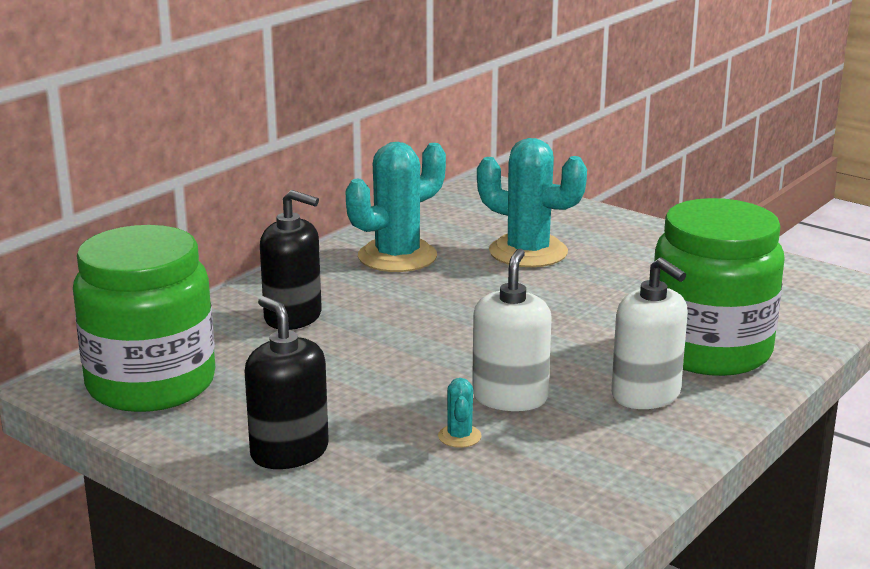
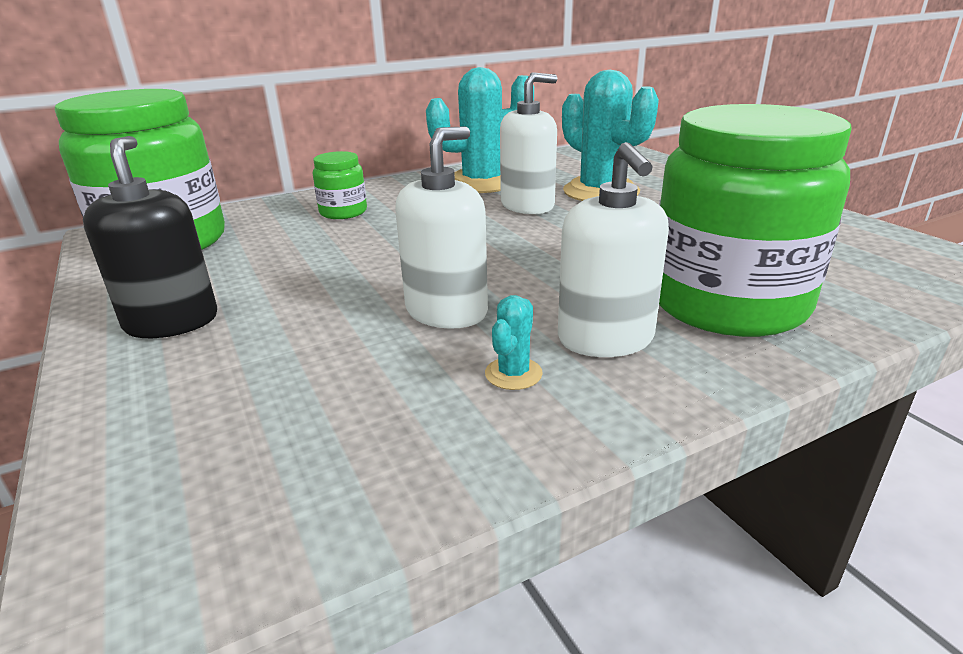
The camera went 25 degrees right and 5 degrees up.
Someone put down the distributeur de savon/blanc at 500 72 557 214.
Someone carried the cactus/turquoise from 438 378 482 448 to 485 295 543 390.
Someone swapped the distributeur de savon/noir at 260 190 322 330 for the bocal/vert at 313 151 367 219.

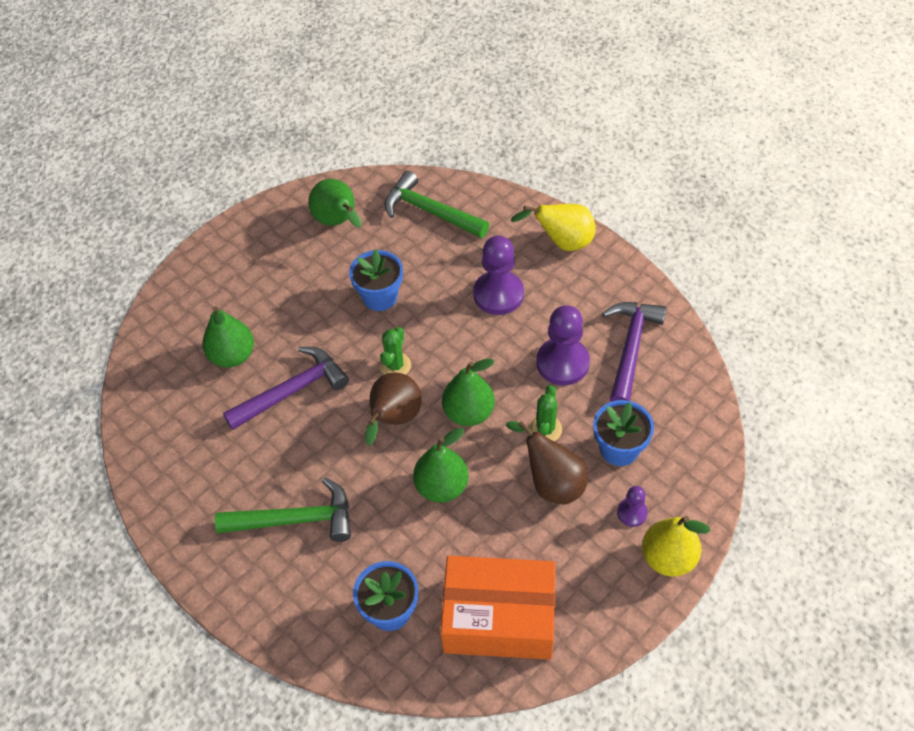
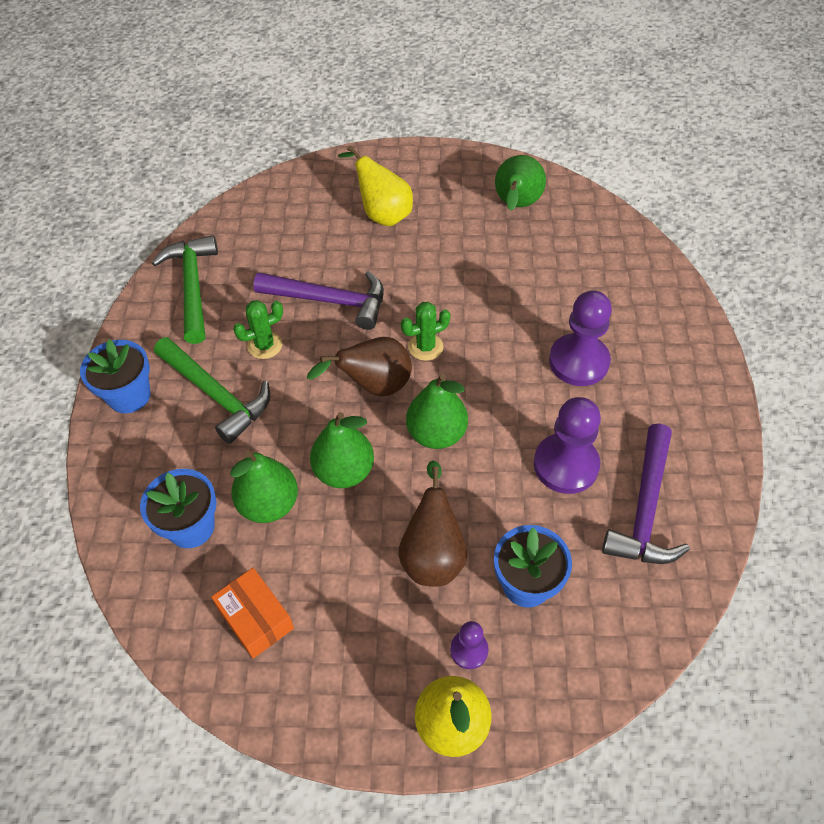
The camera went 45 degrees right and 0 degrees up.
Someone carried the poire/vert from 202 306 254 368 to 230 451 298 523.
Someone carried the pot de fleurs/bleu from 349 249 403 311 to 80 339 151 413.
Someone carried the marteau/vert from 384 171 489 238 to 152 235 218 344.
Someone carried the poire/jaune from 510 204 596 251 to 338 145 413 226.
Someone carried the cactus/vert from 529 385 562 441 to 233 300 283 359.
Someone rotated the marteau/violet at 602 302 667 402 by 135 degrees clockwise.
Someone scaled the boîte/orange at 440 556 556 660 by 0.52.

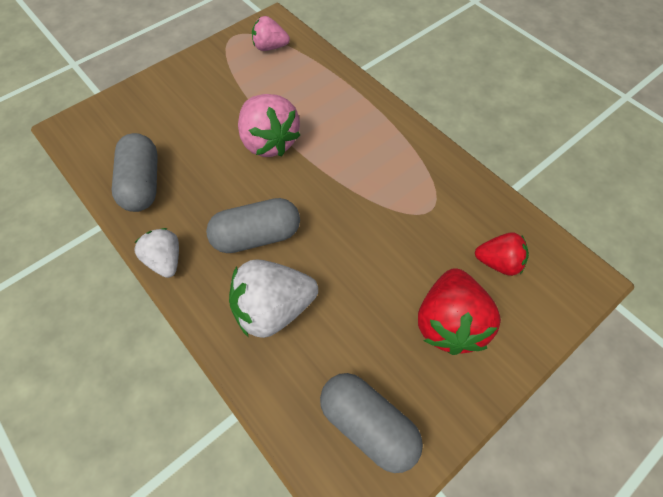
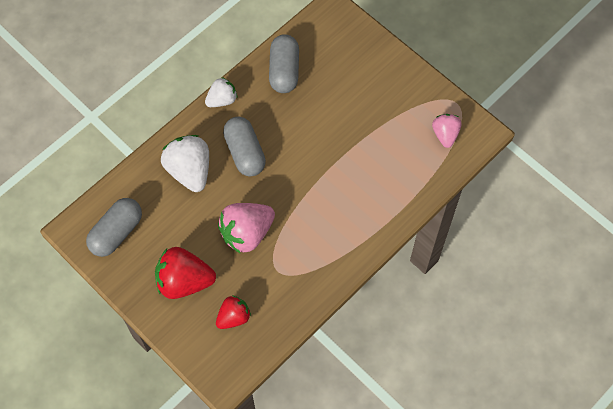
The camera went 85 degrees right and 5 degrees up.
Someone carried the fraise/rose from 238 94 300 157 to 218 203 275 254.
Someone rotated the gélule/gris at 112 133 158 212 by 75 degrees counterclockwise.
Someone rotated the fraise/rouge at 475 233 529 276 by 135 degrees counterclockwise.

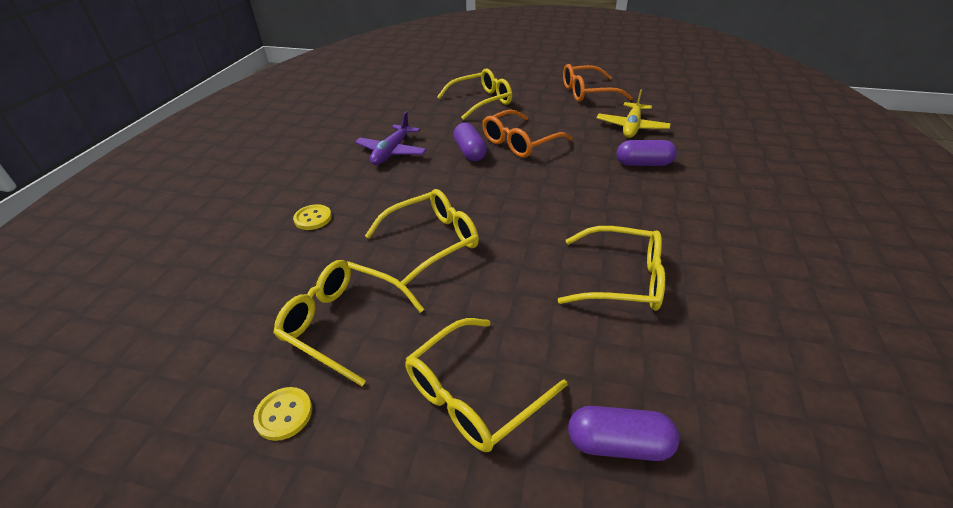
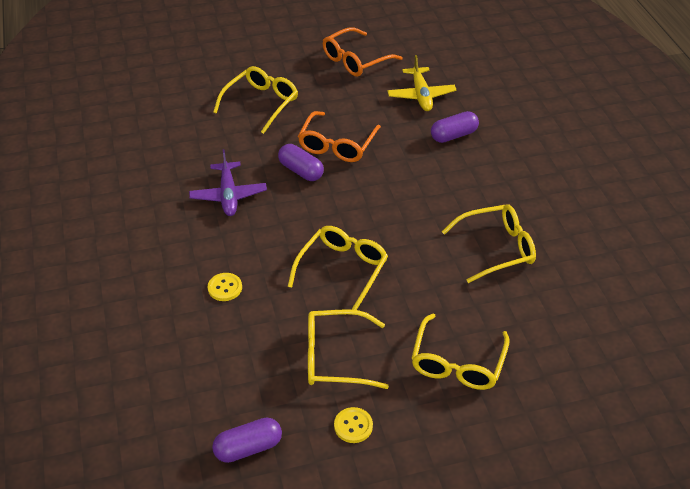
The camera went 30 degrees left and 5 degrees up.
Someone carried the gélule/violet from 568 406 680 461 to 212 417 282 463.

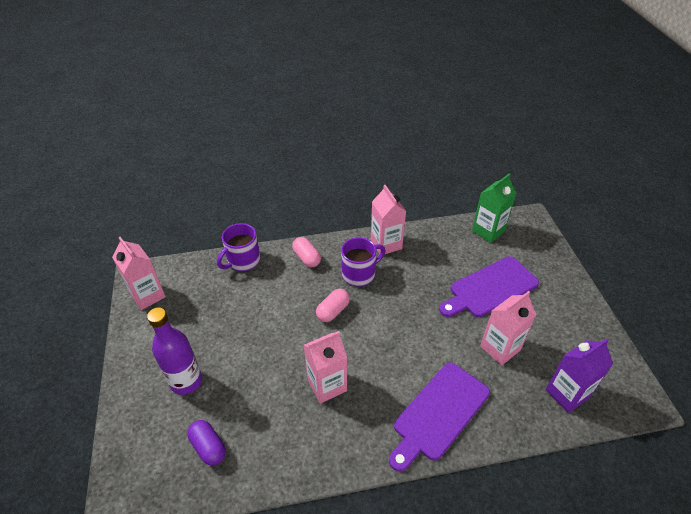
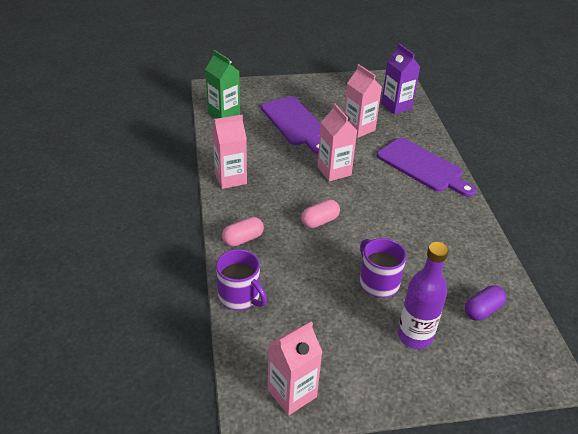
The camera went 90 degrees left and 5 degrees down.
Someone carried the brique de lait/rose from 304 331 347 404 to 318 103 357 181.
Someone carried the tasse/violet from 341 237 386 286 to 360 238 407 298.
Someone rotated the gélule/rose at 316 289 350 322 by 75 degrees counterclockwise.

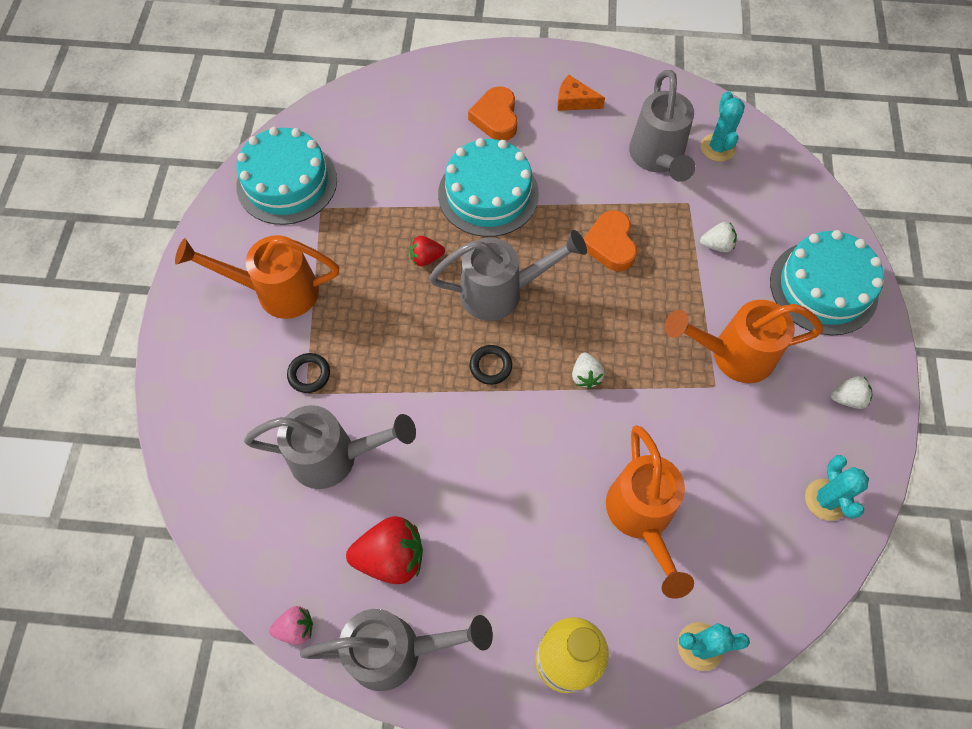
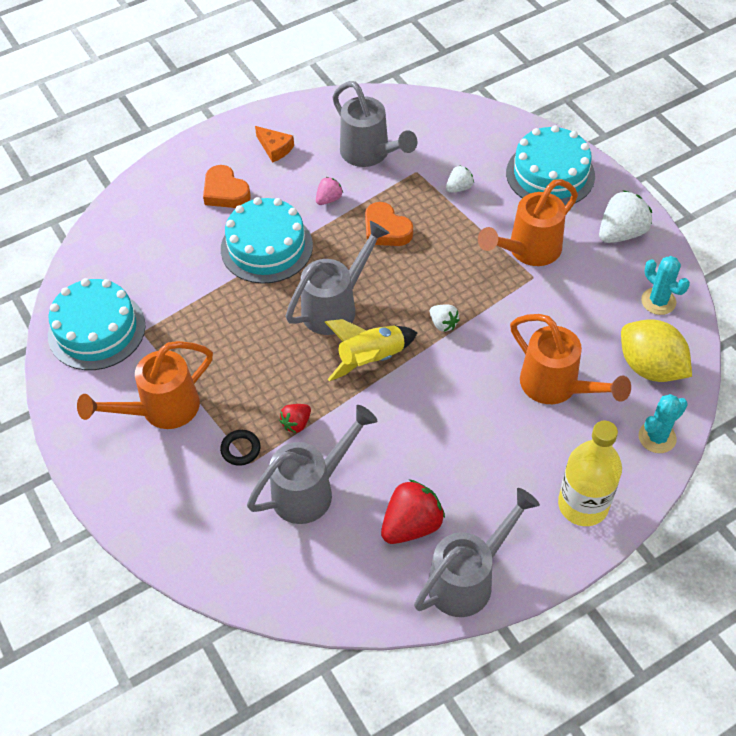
The camera went 35 degrees left and 10 degrees down.
Someone took away the cactus/turquoise at 701 91 745 162.
Someone put down the citron/jaune at 621 319 692 382.
Someone carried the fraise/rose from 269 606 313 645 to 316 177 343 205.
Someone carried the fraise/rouge from 410 236 445 266 to 279 404 311 433.
Someone swapped the anneau/noir at 470 345 512 385 for the fusée/jaune at 325 319 418 381.
Someone rotated the fromage/orange at 557 75 605 111 by 120 degrees counterclockwise.
Someone scaled the fraise/blanc at 831 376 872 409 by 1.83.

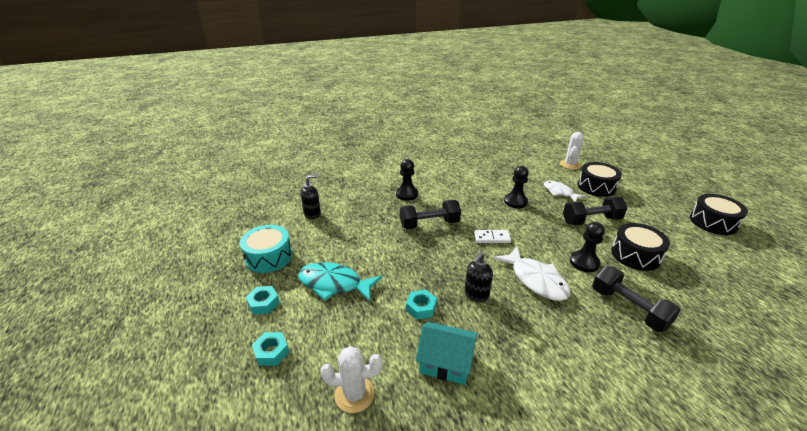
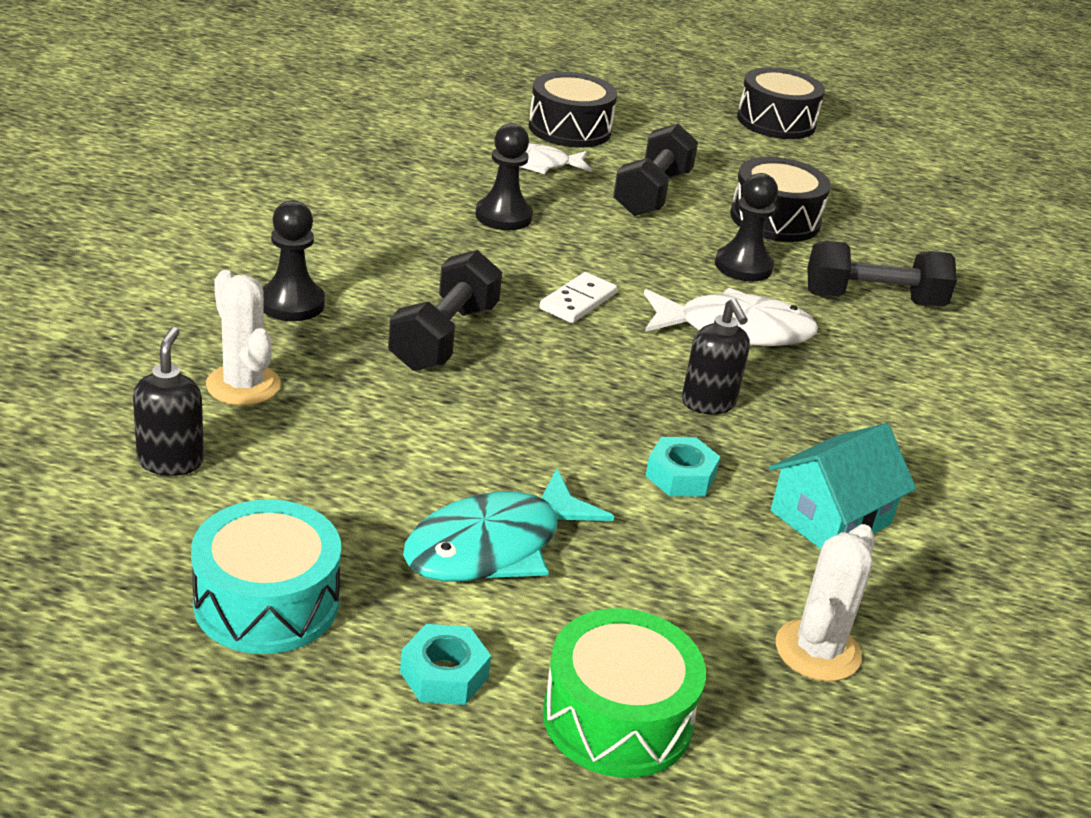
The camera went 60 degrees left and 0 degrees up.
Someone carried the cactus/blanc from 560 132 584 169 to 206 270 281 406.
Someone swapped the écrou/turquoise at 252 332 289 366 for the tambour/vert at 543 608 706 778.

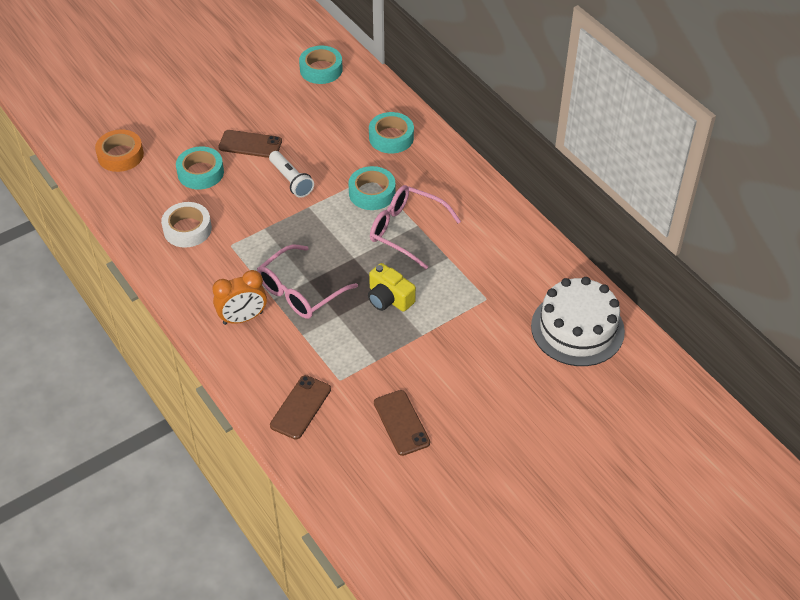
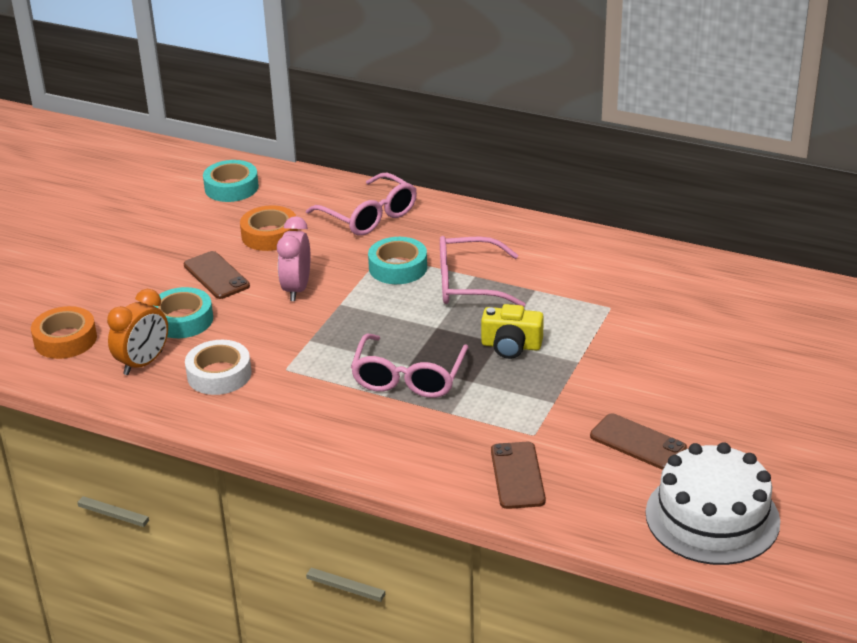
The camera went 30 degrees left and 15 degrees down.
Someone put down the ruban adhésif/orange at 240 205 298 251.
Someone carried the réveil/orange from 212 270 267 325 to 107 289 168 375.
Someone carried the gâteau/blanc from 531 277 625 366 to 646 442 780 565.
Someone swapped the lampe de poche/blanc at 269 151 314 198 for the réveil/rose at 277 216 310 301.
Someone swapped the ruban adhésif/turquoise at 369 112 414 153 for the lunettes/rose at 306 173 417 236.
Someone rotated the téléphone/marron at 218 130 282 158 by 75 degrees clockwise.

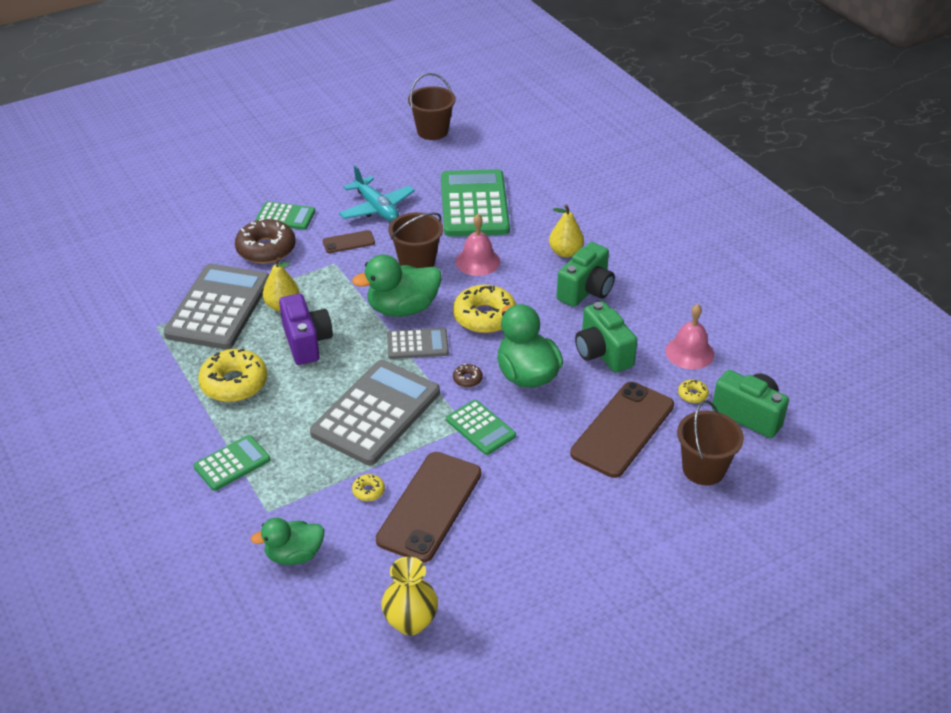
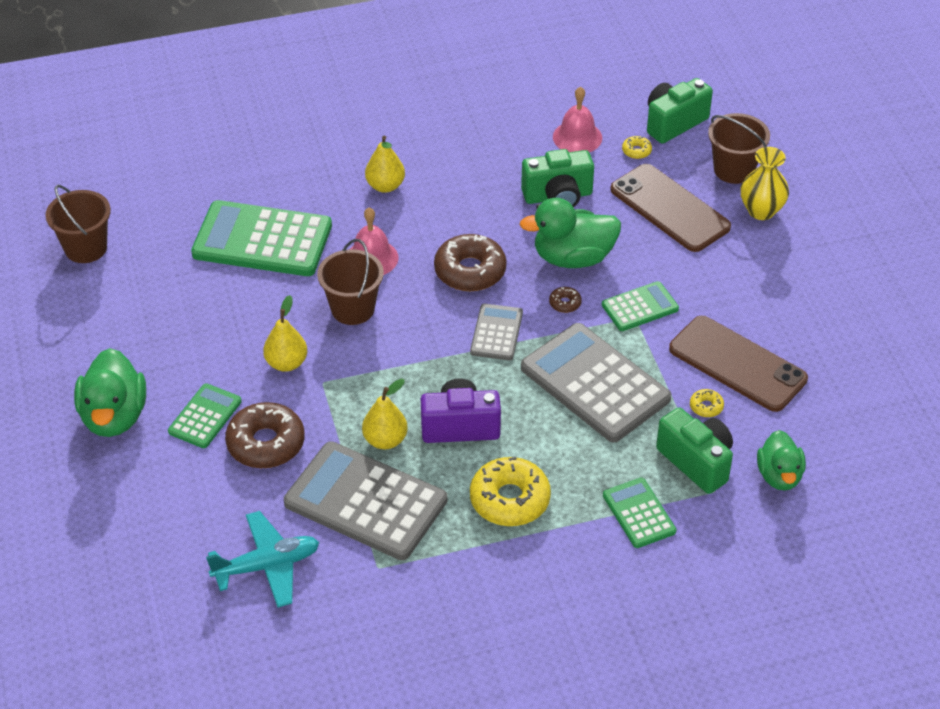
The camera went 75 degrees left and 5 degrees up.
Someone carried the avion/turquoise from 339 165 415 221 to 206 511 319 607.
Someone carried the canard/vert from 352 254 442 317 to 74 348 146 437.
Someone carried the vase/jaune from 381 557 438 635 to 741 147 789 220.
Someone carried the appareil photo/vert from 557 242 615 307 to 656 408 733 494.
Someone swapped the téléphone/marron at 323 230 375 253 for the poire/jaune at 263 295 307 372.
Someone repainted the beignet/jaune at 453 285 516 333, which became the beignet/marron at 434 234 507 291.

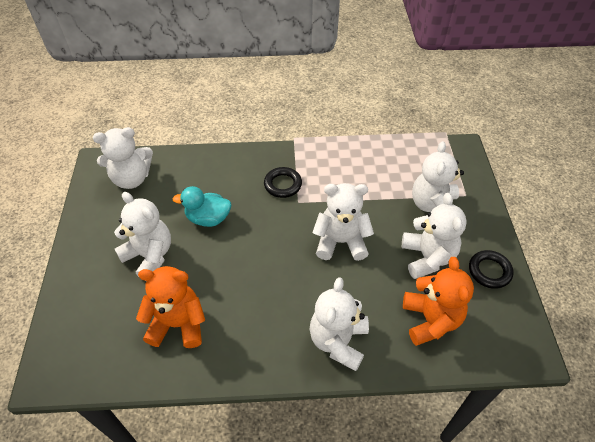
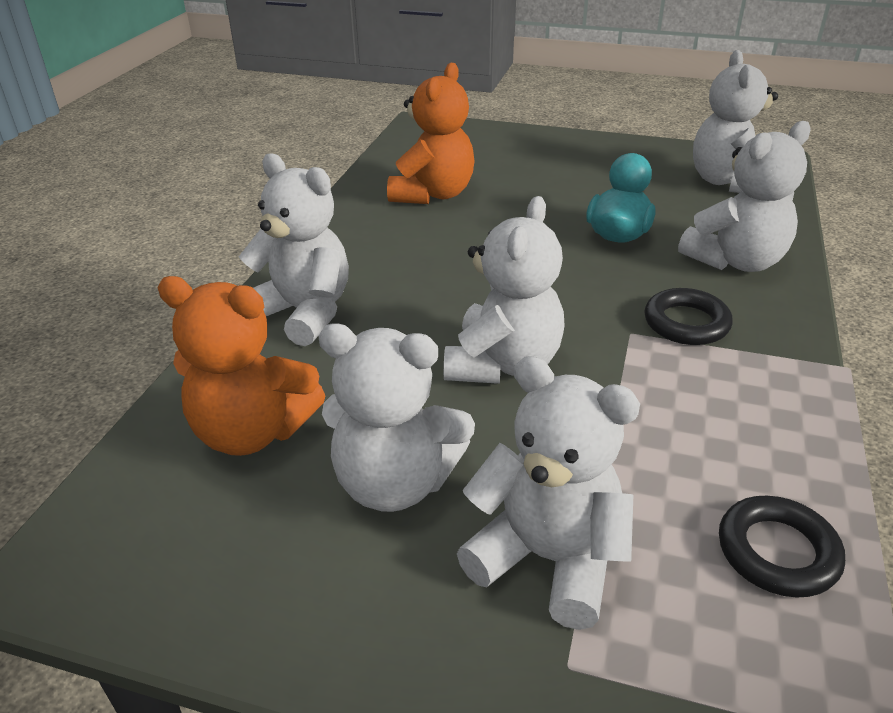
The camera went 110 degrees right and 15 degrees down.
Someone carried the ours en peluche/blanc from 114 192 171 277 to 678 121 811 272.
Someone carried the anneau/noir from 469 250 514 289 to 719 496 845 597.

